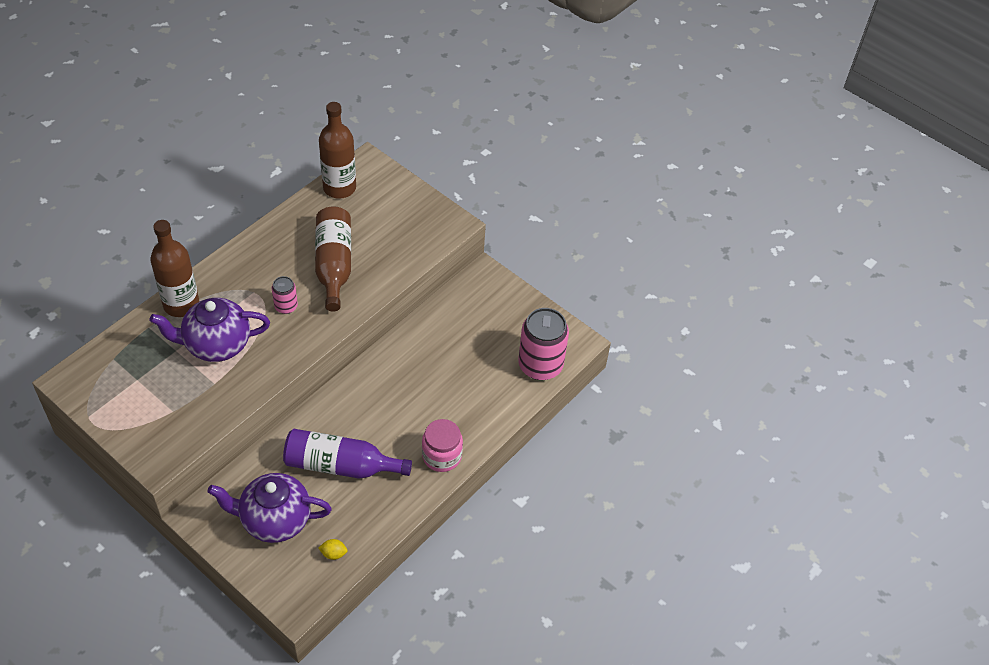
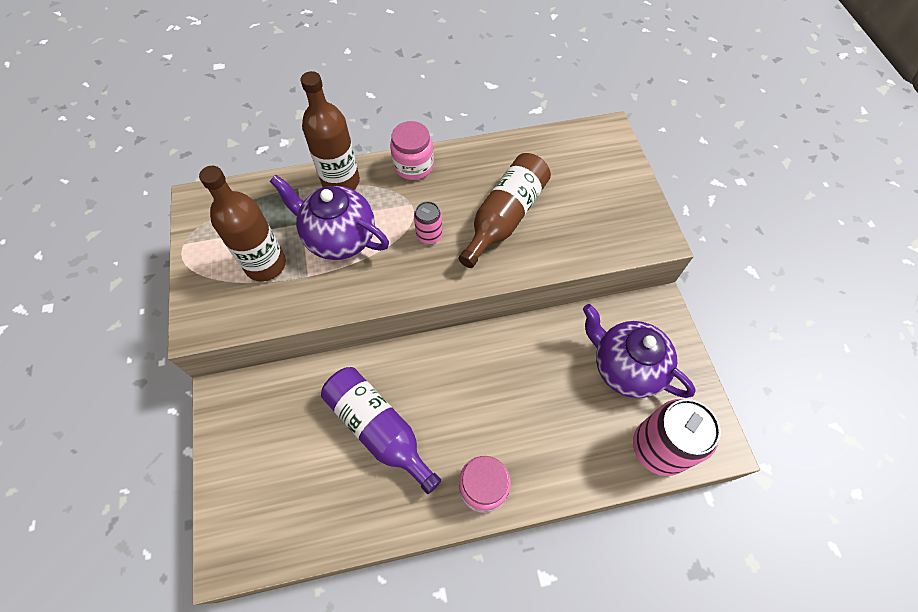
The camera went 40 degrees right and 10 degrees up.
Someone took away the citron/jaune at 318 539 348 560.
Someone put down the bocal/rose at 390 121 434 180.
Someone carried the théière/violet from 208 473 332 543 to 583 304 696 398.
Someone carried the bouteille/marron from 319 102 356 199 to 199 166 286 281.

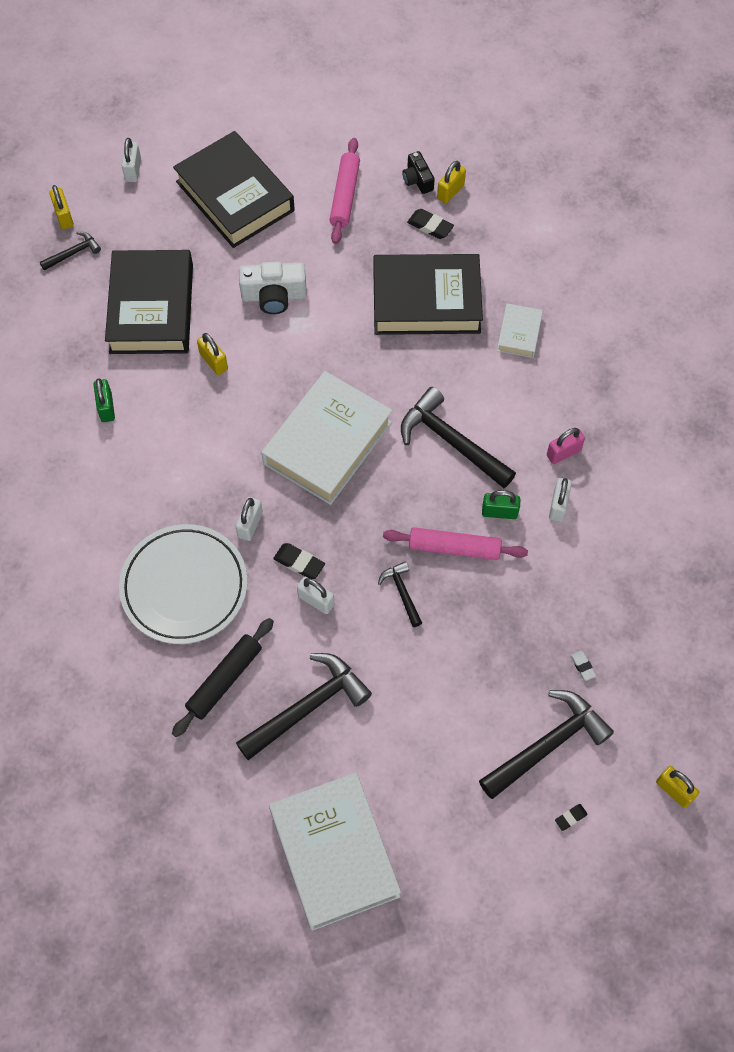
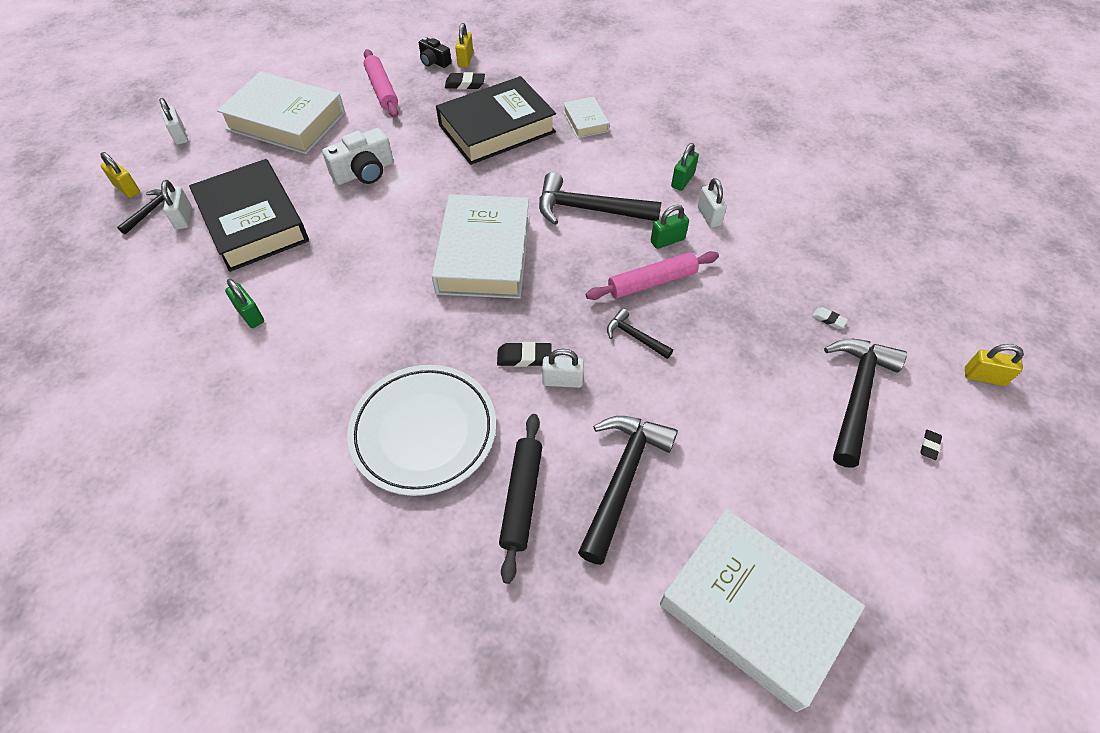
The camera went 30 degrees left and 10 degrees down.
Someone took away the cadenas/jaune at 197 333 228 375.
Someone carried the cadenas/blanc from 235 497 263 541 to 161 180 192 229.
Someone repainted the livre/noir at 173 131 295 248, which became the livre/blanc at 217 71 345 154.
Someone repainted the cadenas/rose at 547 428 585 464, which became the cadenas/vert at 671 143 699 191.

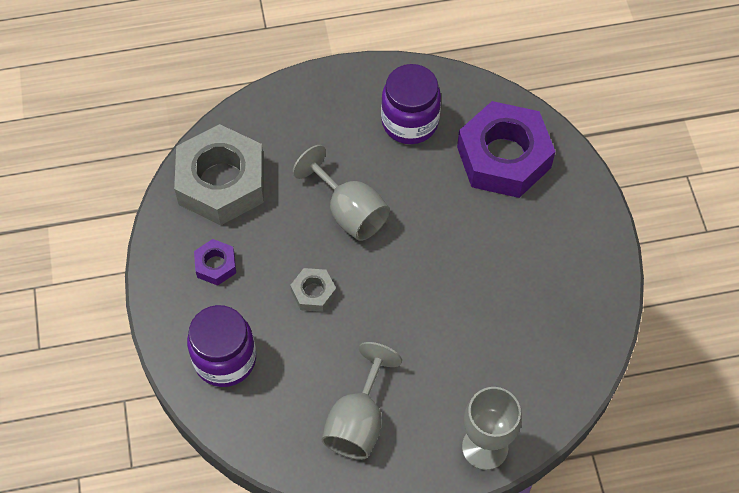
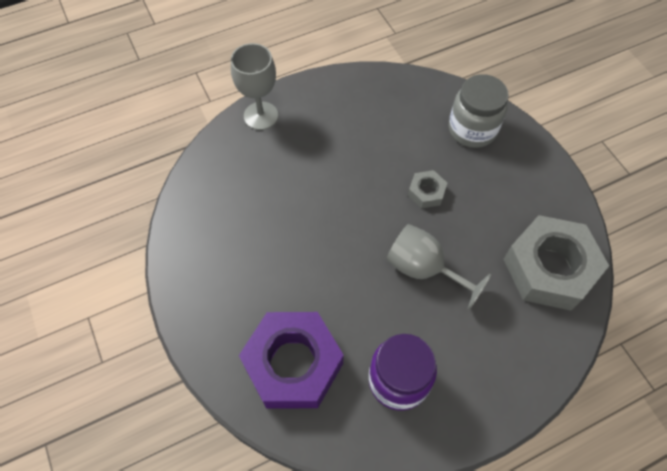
The camera went 165 degrees right and 0 degrees up.
Someone took away the écrou/violet at 194 239 236 286.
Someone took away the verre à pied/gris at 322 342 402 460.
Someone repainted the bocal/violet at 187 305 256 387, which became the bocal/gris at 449 74 509 148.

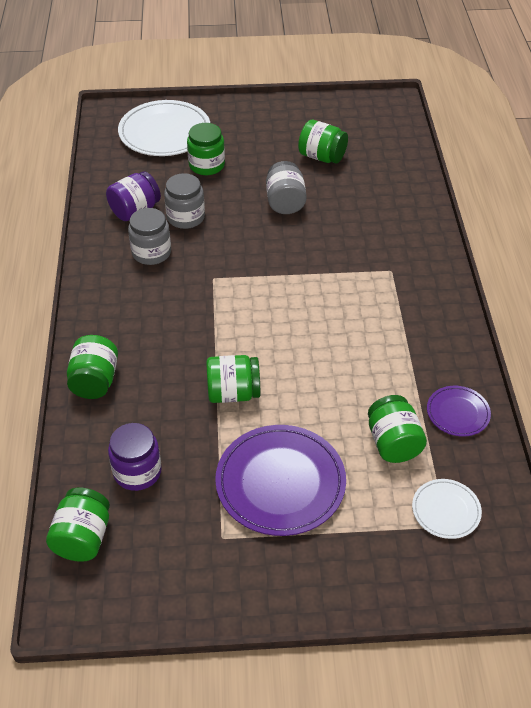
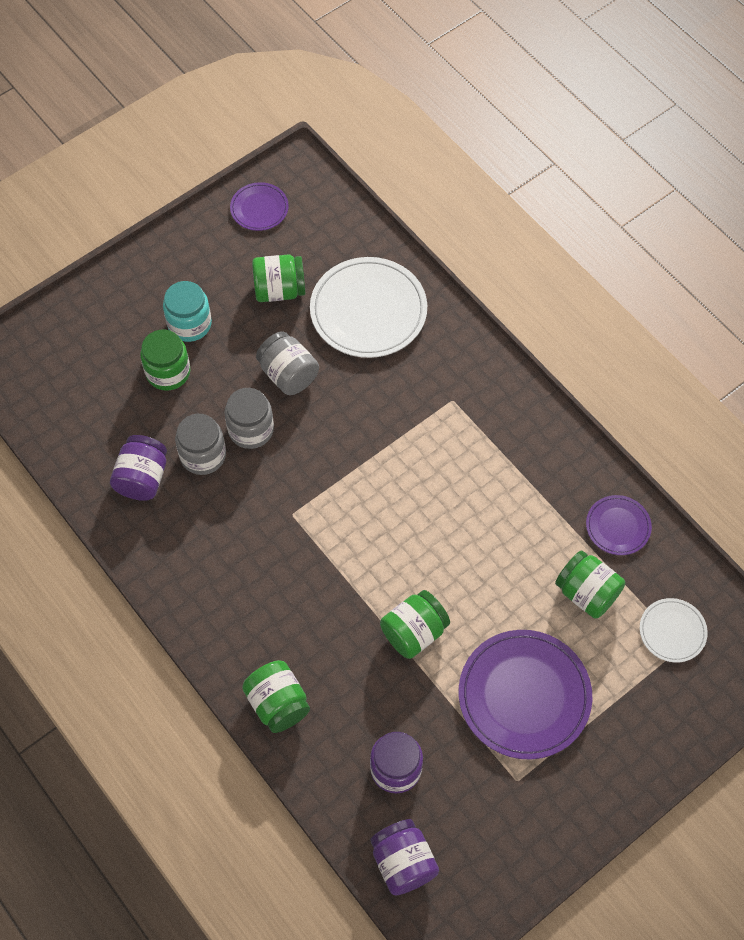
The camera went 35 degrees left and 15 degrees up.
Someone put down the bocal/turquoise at 163 281 212 342.
Someone put down the assiette/violet at 230 182 289 231.
Someone carried the assiette/blanc from 118 100 210 156 to 310 257 427 358.
Someone carried the bocal/gris from 128 208 171 265 to 225 388 274 449.
Someone repainted the bocal/vert at 46 487 110 562, which became the bocal/violet at 370 819 439 896.

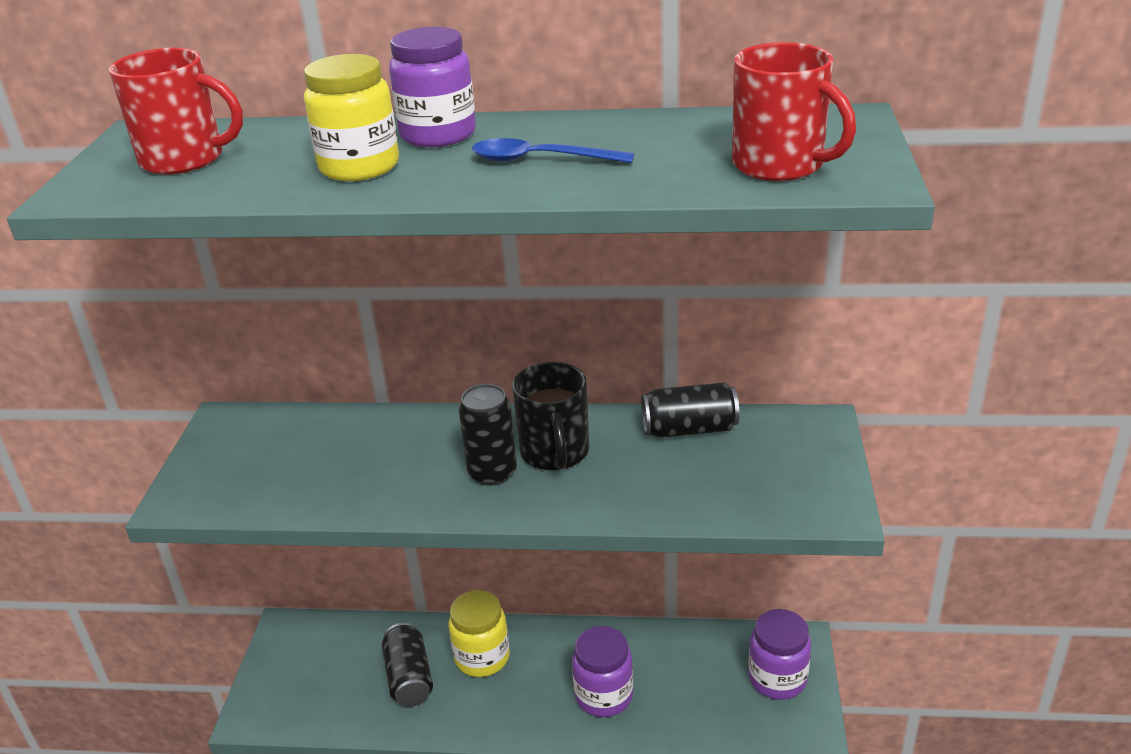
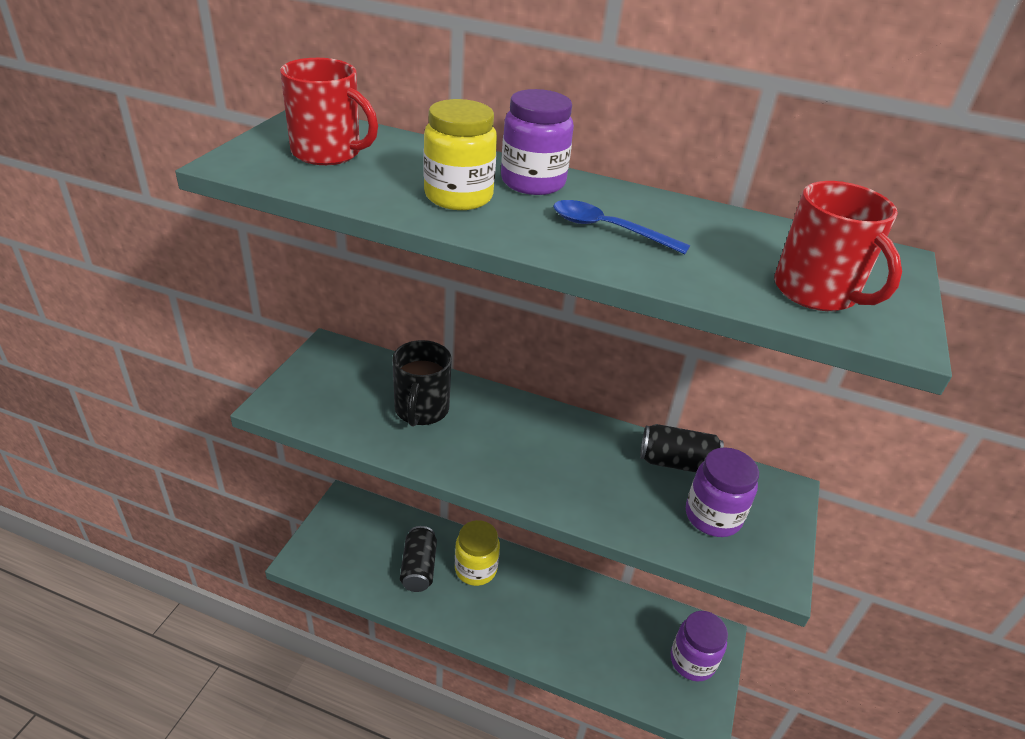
The camera went 10 degrees right and 5 degrees up.
Someone took away the canette/noir at 458 384 517 486.
Someone carried the tasse/noir from 512 362 589 471 to 392 340 452 427.
Someone carried the bocal/violet from 572 626 633 717 to 686 447 759 537.

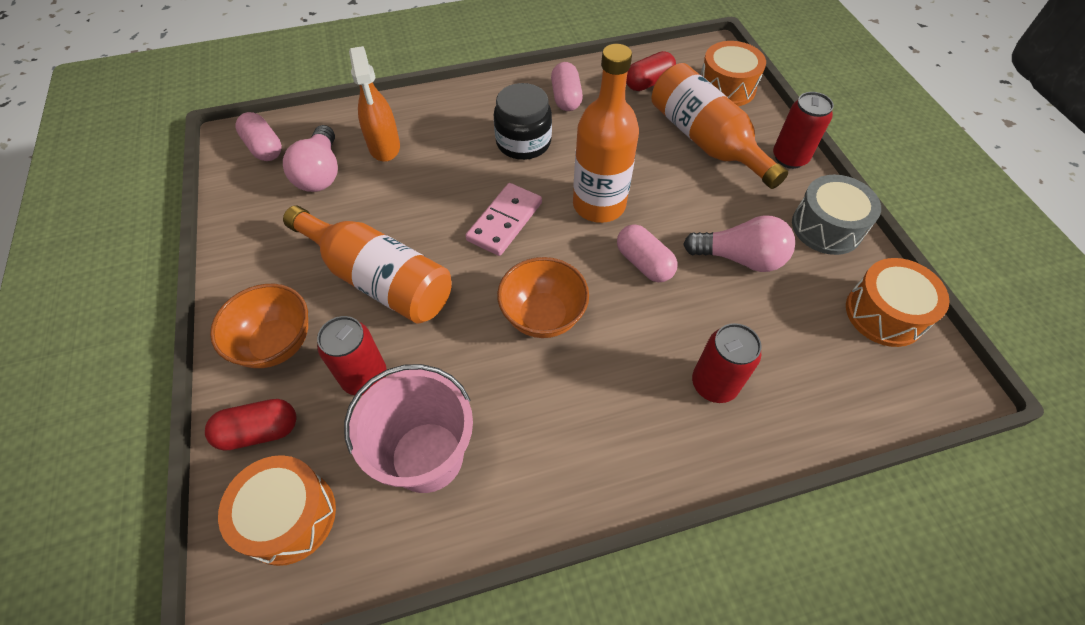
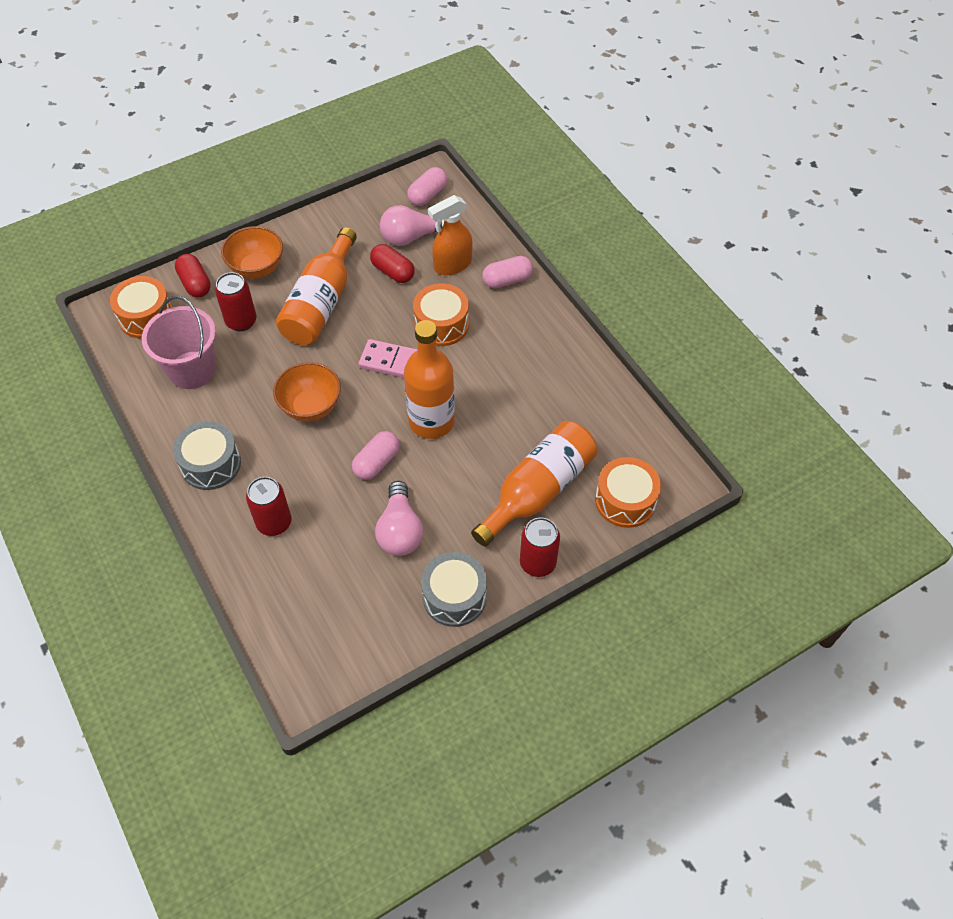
The camera went 75 degrees right and 0 degrees up.
Someone took away the bocal/noir at 494 83 552 160.
Someone put down the tambour/gris at 173 421 241 490.
Someone carried the gélule/rose from 551 62 583 111 to 482 256 533 288.
Someone carried the gélule/rouge from 626 51 676 91 to 370 244 415 283.
Someone carried the tambour/orange from 846 258 950 347 to 413 283 469 346.

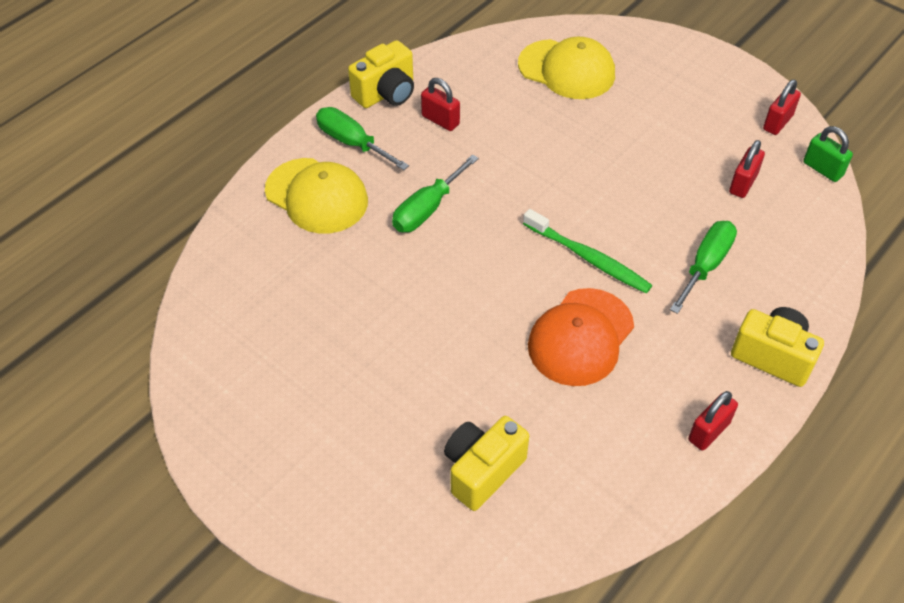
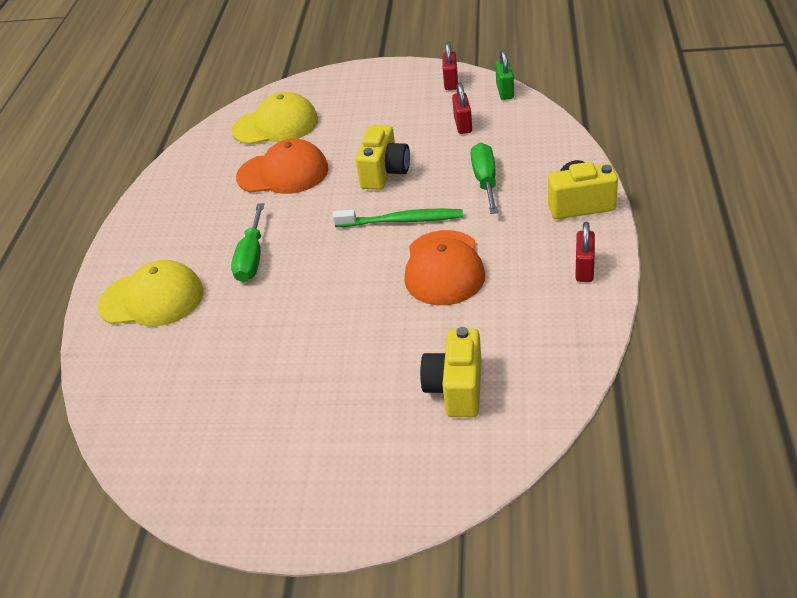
The camera went 30 degrees left and 10 degrees down.
Someone took away the tournevis/vert at 316 107 409 170.
Someone took away the cadenas/rouge at 421 78 460 131.
Someone put down the casquette/orange at 236 139 328 194.
Someone carried the appareil photo/jaune from 348 40 414 108 to 356 125 410 190.
Someone rotated the cadenas/vert at 803 126 853 182 by 75 degrees clockwise.

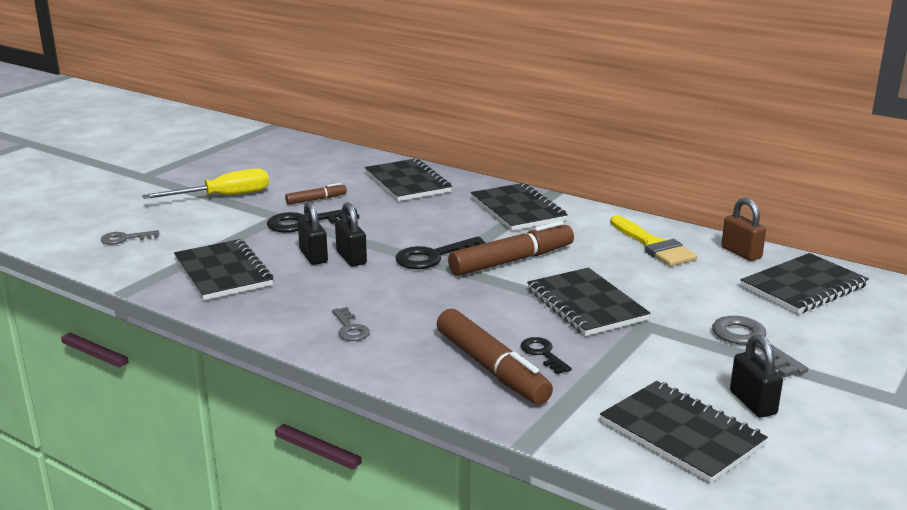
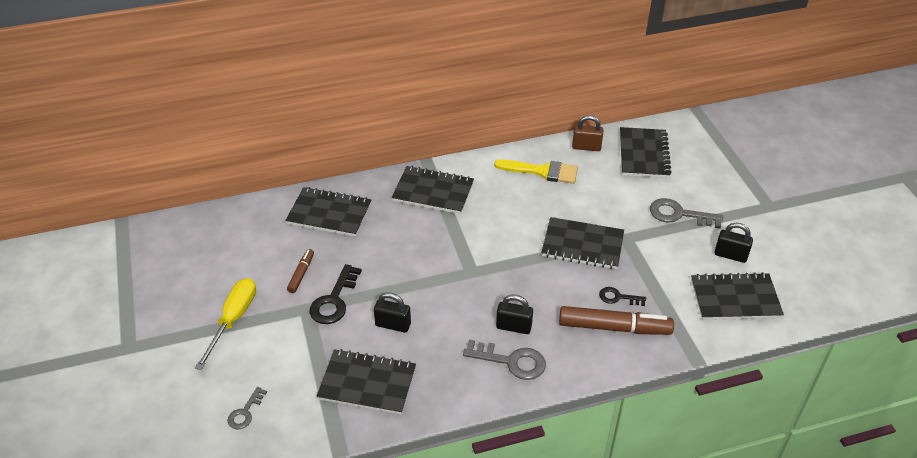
The camera went 50 degrees left and 20 degrees up.
Someone took away the clé/noir at 396 236 486 269.
Someone took away the feutre/marron at 448 221 574 276.
Someone carried the cadenas/noir from 335 202 367 267 to 496 295 533 334.
Someone scaled the clé/gris at 332 307 370 341 by 1.69.

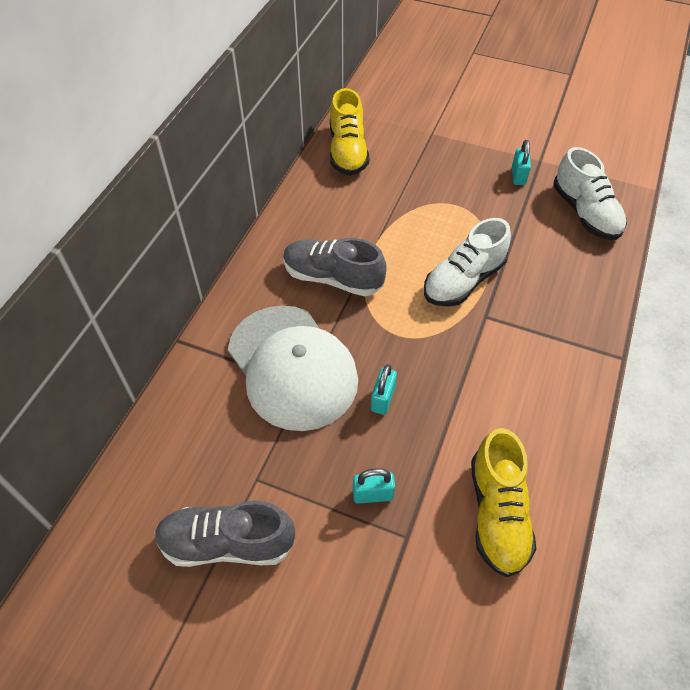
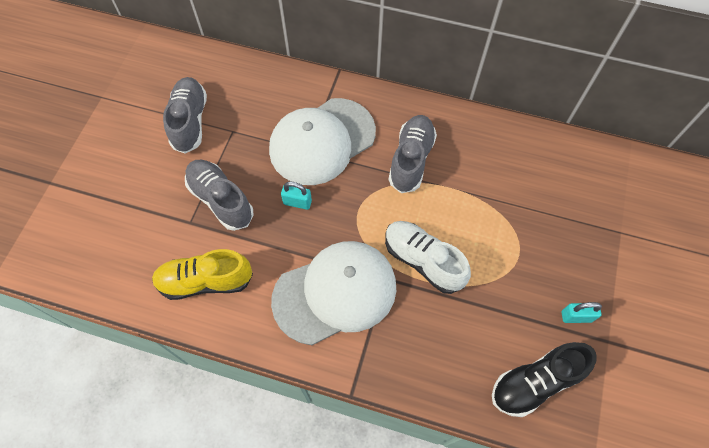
The camera went 85 degrees right and 10 degrees up.
Someone took away the chaussure/jaune at 330 88 369 176.
Someone put down the casquette/blanc at 271 241 396 345.
Someone swapped the cadenas/turquoise at 353 468 395 504 for the chaussure/gris at 185 160 253 231.
Someone repainted the chaussure/blanc at 553 147 627 240, which became the chaussure/noir at 492 342 597 417.

